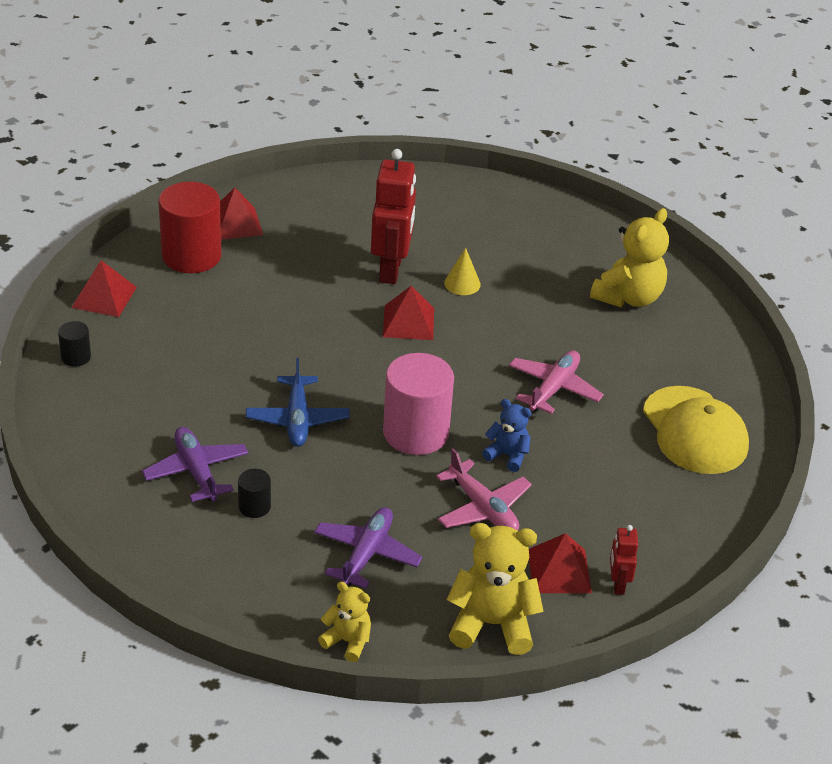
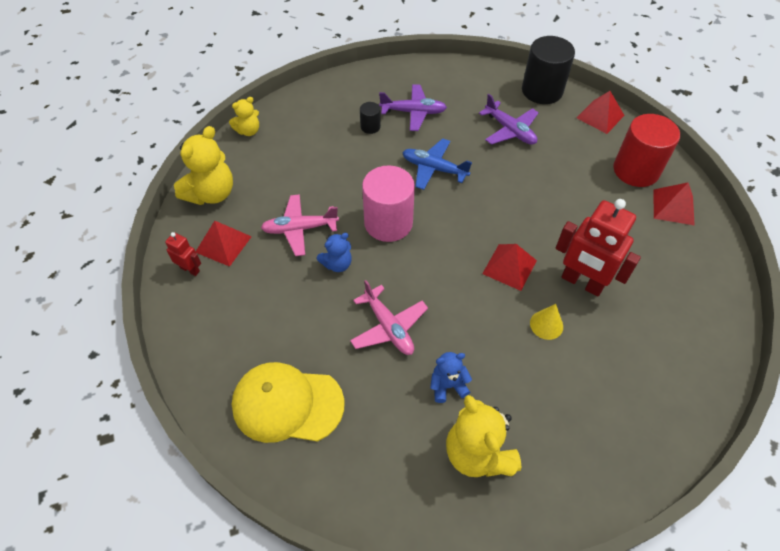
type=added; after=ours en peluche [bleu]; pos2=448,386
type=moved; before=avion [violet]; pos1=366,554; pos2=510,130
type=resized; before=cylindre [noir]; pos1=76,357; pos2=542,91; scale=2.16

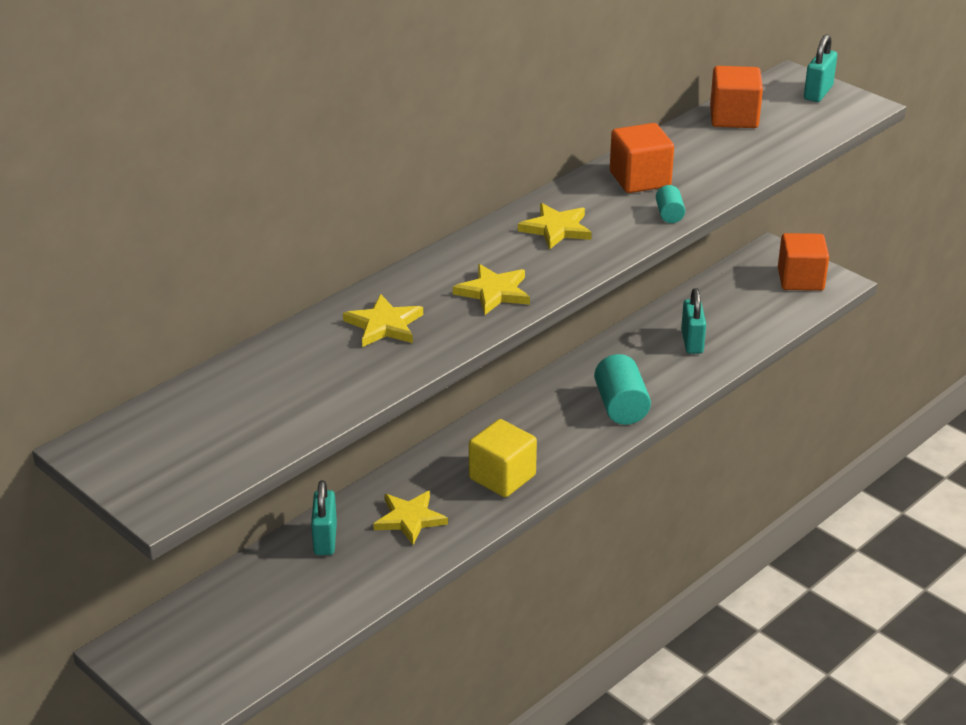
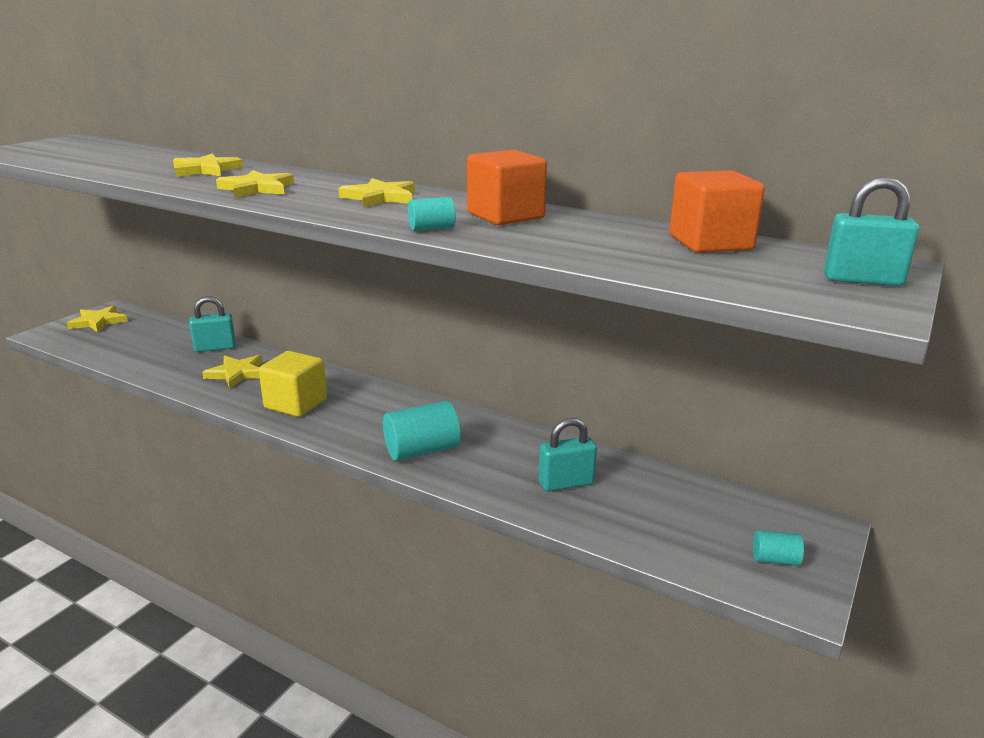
type=added; after=étoile [jaune]; pos2=98,322
type=replaced; before=cube [orange]; after=cylindre [turquoise]; pos1=800,279; pos2=775,560

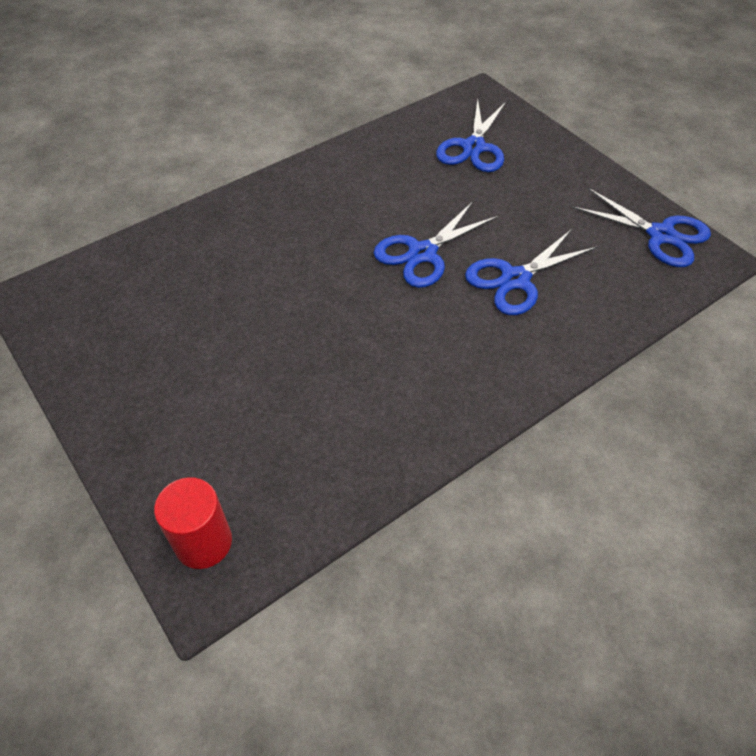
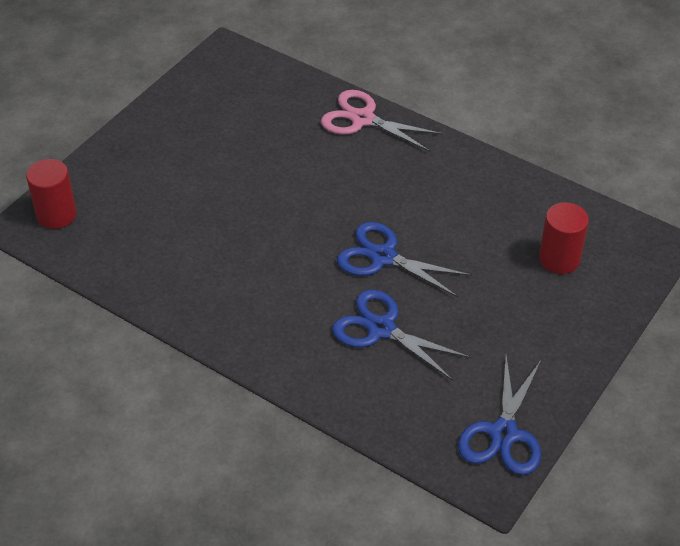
type=added; after=ciseaux [rose]; pos2=363,119
type=replaced; before=ciseaux [bleu]; after=cylindre [rouge]; pos1=474,147; pos2=559,259

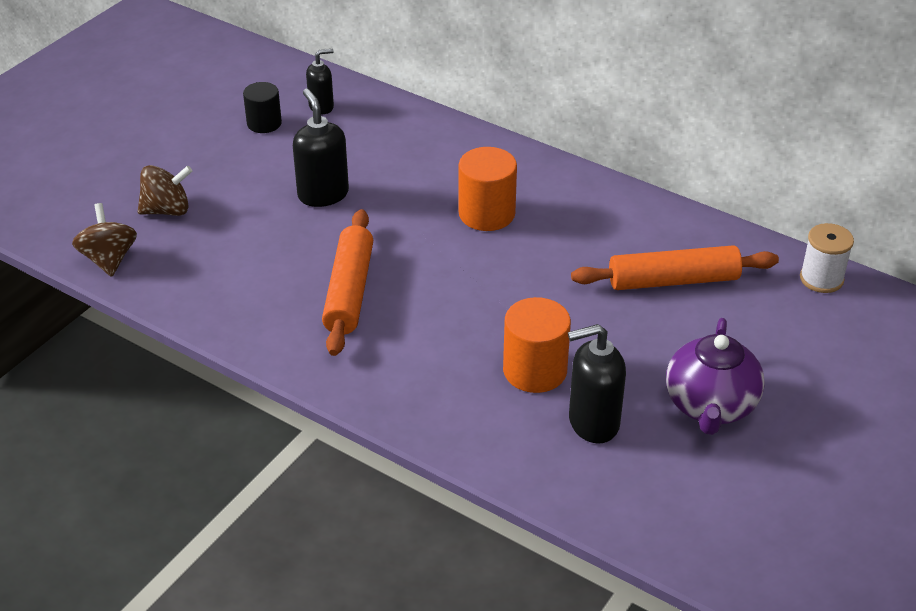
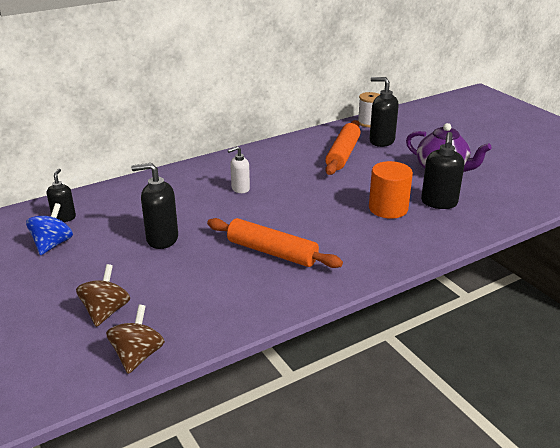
type=added; after=distributeur de savon [noir]; pos2=381,141
type=replaced; before=cylindre [noir]; after=toupie [bleu]; pos1=264,123; pos2=52,244
type=replaced; before=cylindre [orange]; after=distributeur de savon [blanc]; pos1=486,214; pos2=240,189
type=turned; before=toupie [marron]; pos1=109,259; pos2=137,356; turn=90

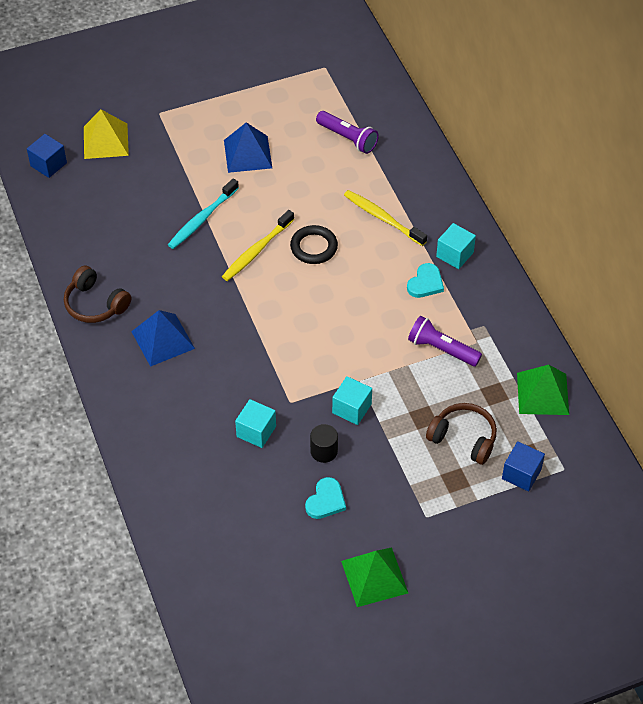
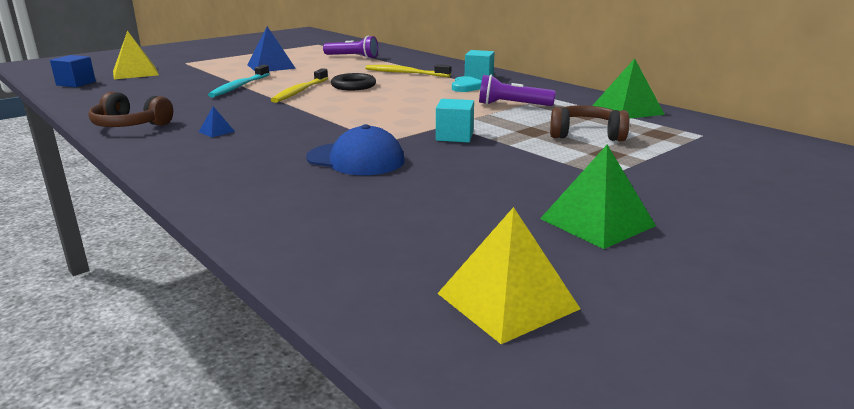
type=removed; before=cœur [turquoise]; pos1=326,500
type=removed; before=cylindre [noir]; pos1=324,451
type=removed; before=cube [bleu]; pos1=521,474
type=added; after=pyramide [jaune]; pos2=507,301
type=replaced; before=cube [turquoise]; after=casquette [bleu]; pos1=256,431; pos2=356,159
type=resized; before=pyramide [bleu]; pos1=163,340; pos2=216,131; scale=0.46

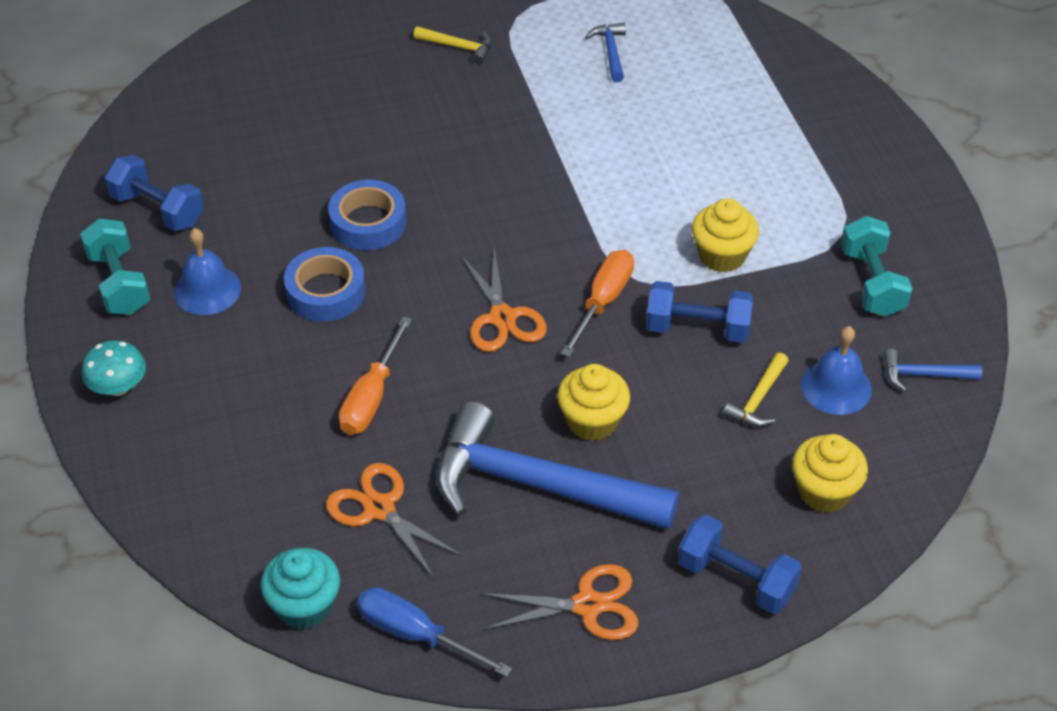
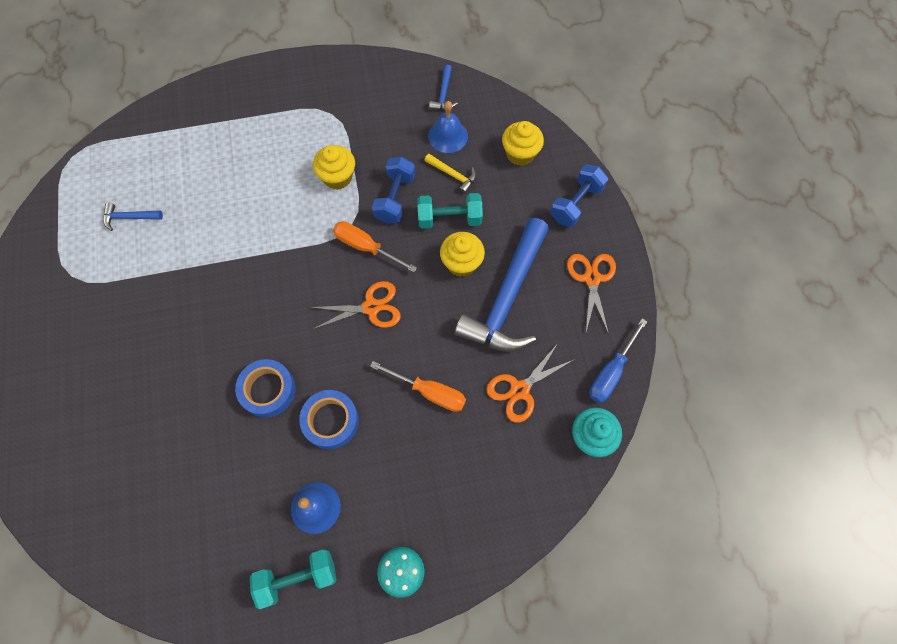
type=removed; before=haltère [bleu]; pos1=157,210
type=removed; before=marteau [jaune]; pos1=458,47
type=moved; before=haltère [turquoise]; pos1=872,283; pos2=449,219

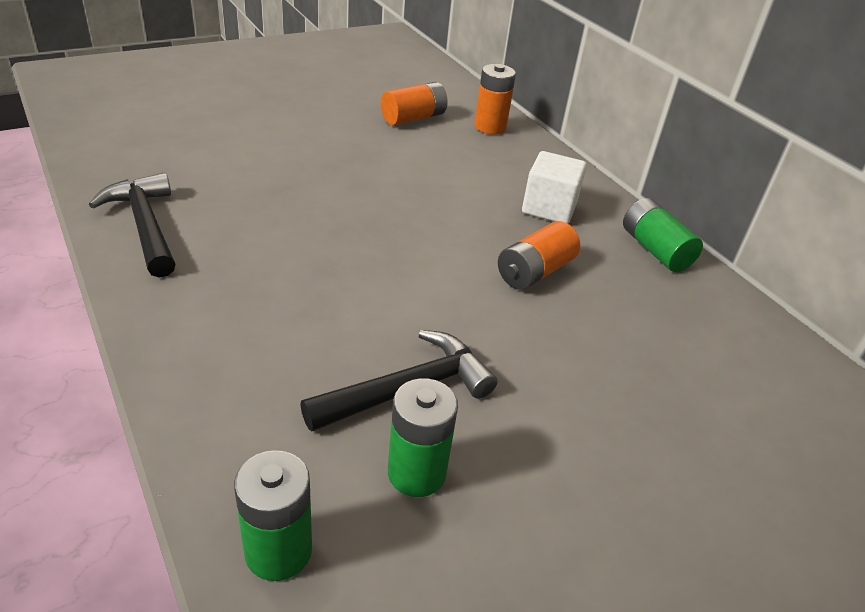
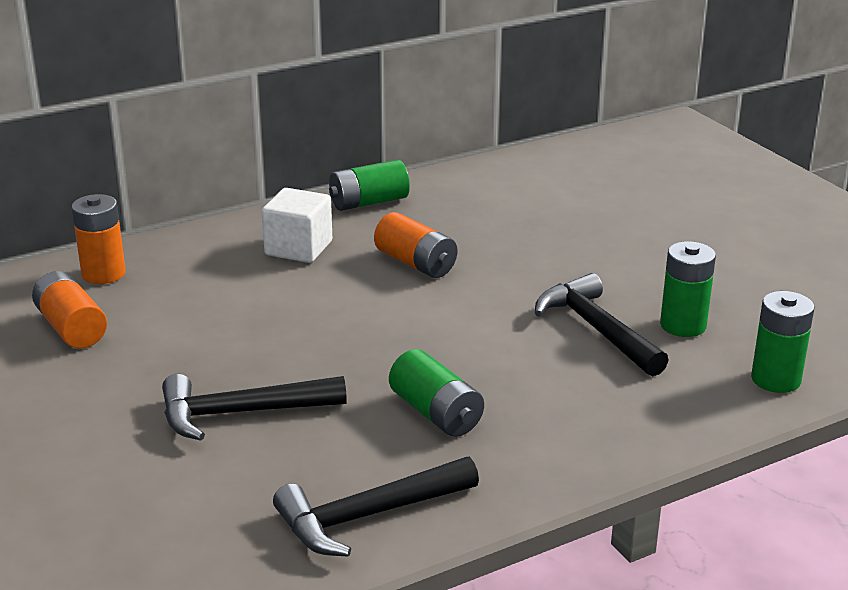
type=added; after=marteau [noir]; pos2=241,413
type=added; after=pile [vert]; pos2=436,413

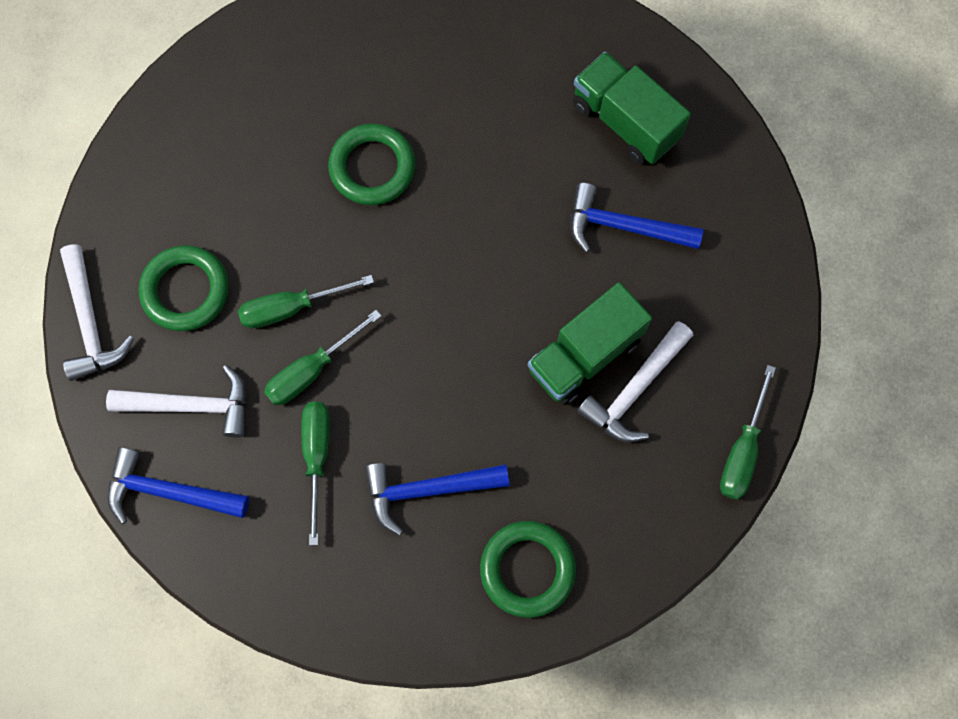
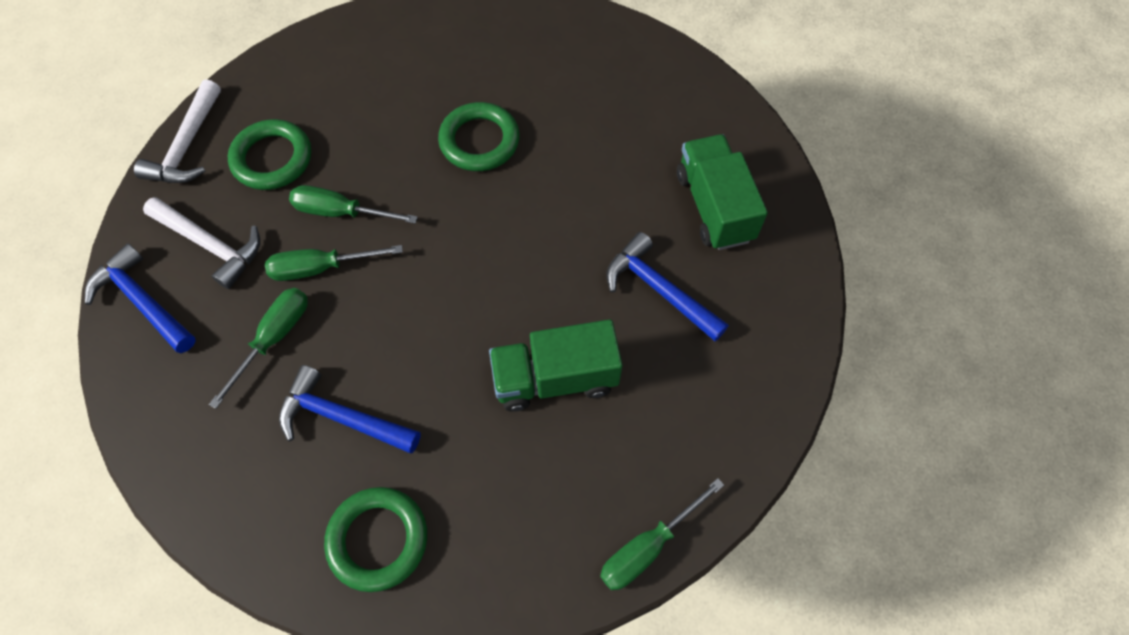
type=removed; before=marteau [blanc]; pos1=635,390

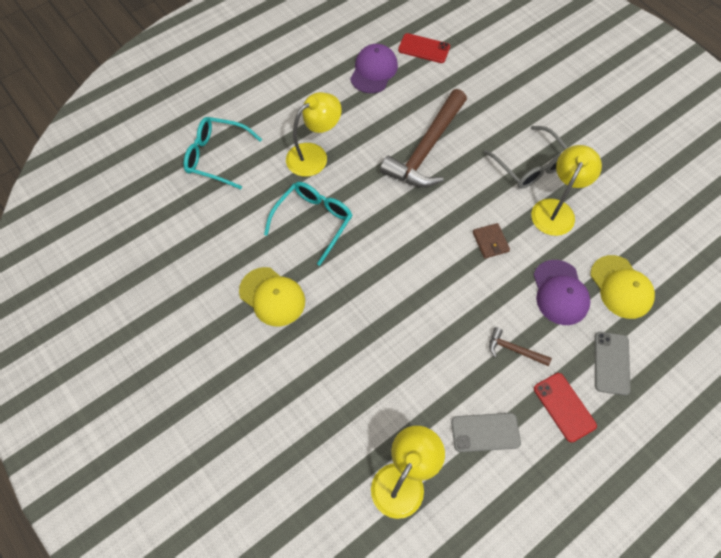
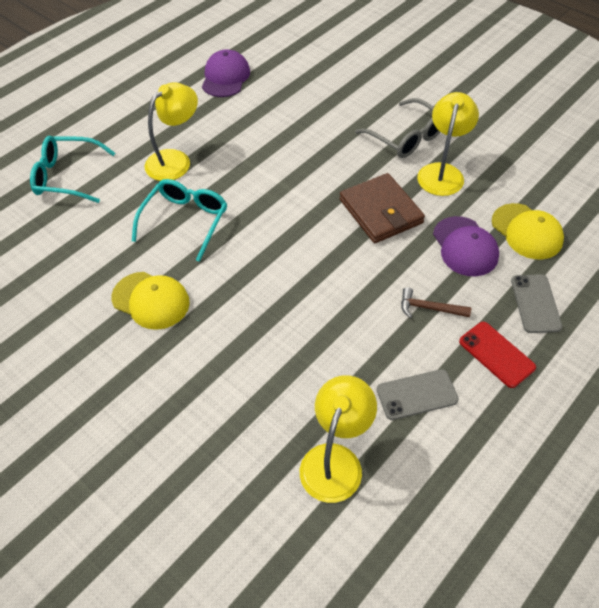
type=removed; before=marteau [marron]; pos1=426,149
type=removed; before=téléphone [rouge]; pos1=424,48
type=resized; before=portefeuille [marron]; pos1=490,242; pos2=380,211; scale=1.96

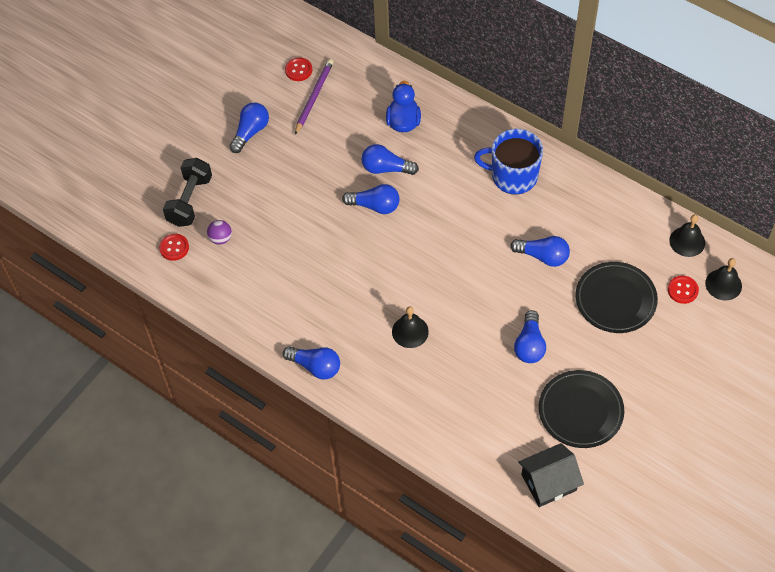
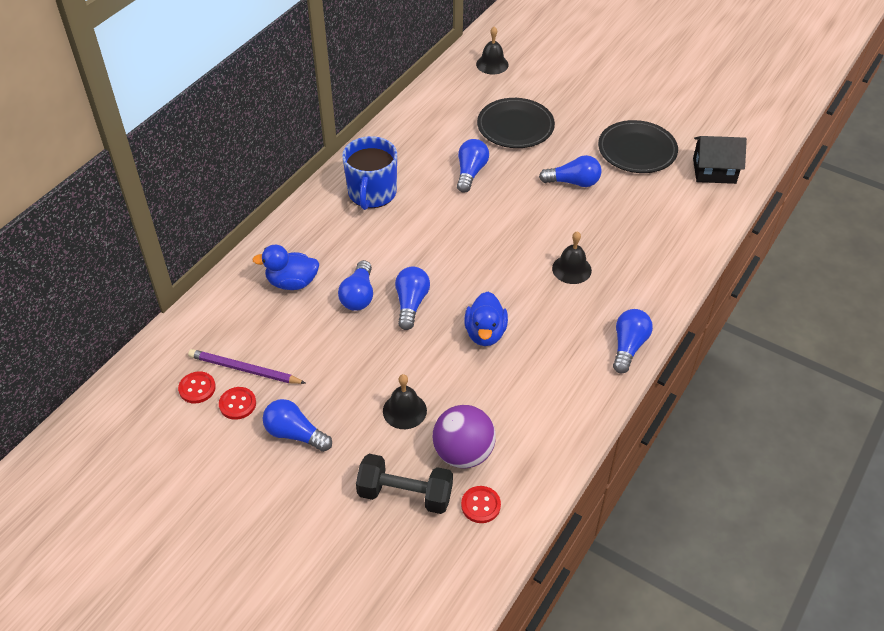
type=added; after=canard [bleu]; pos2=485,333
type=moved; before=bouton [rouge]; pos1=682,290; pos2=237,404
type=moved; before=cloche [noir]; pos1=687,241; pos2=404,410
type=turned; before=maison [noir]; pos1=549,482; pos2=714,171; turn=-60
type=resized; before=balle [violet]; pos1=220,238; pos2=463,453; scale=1.96

